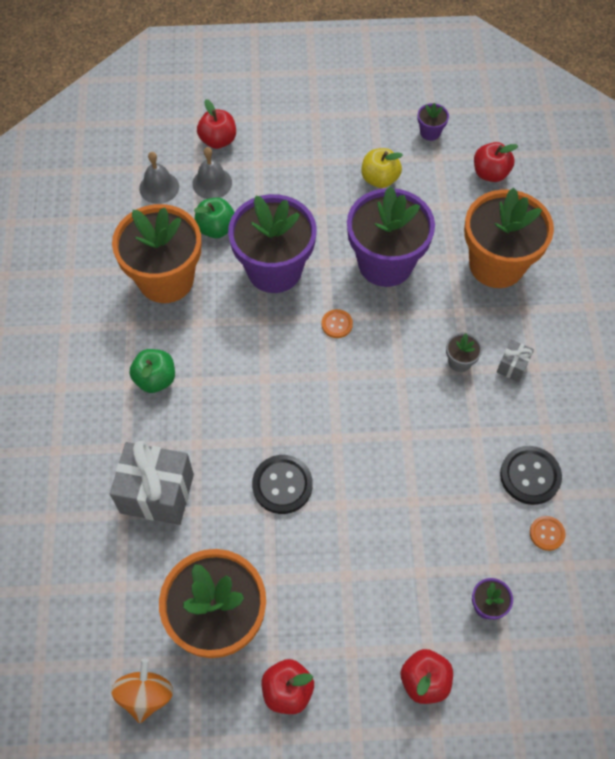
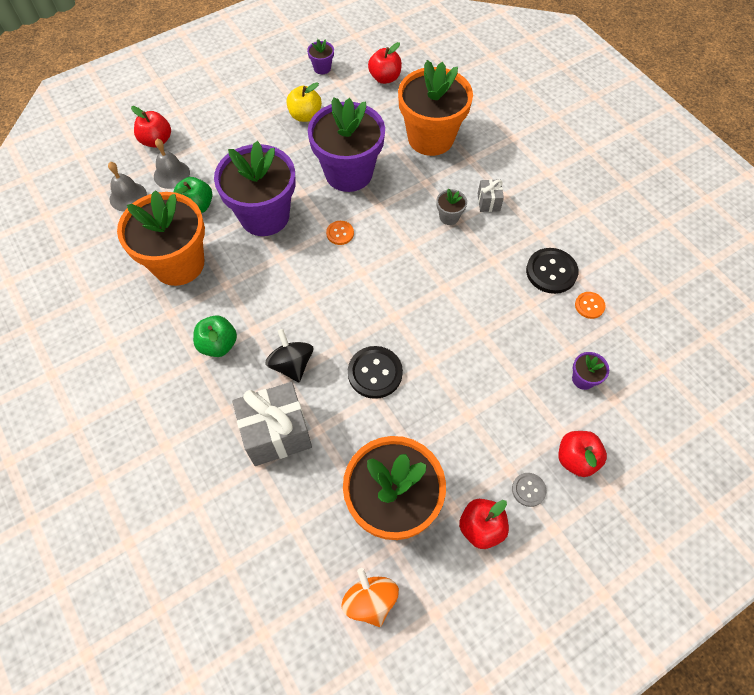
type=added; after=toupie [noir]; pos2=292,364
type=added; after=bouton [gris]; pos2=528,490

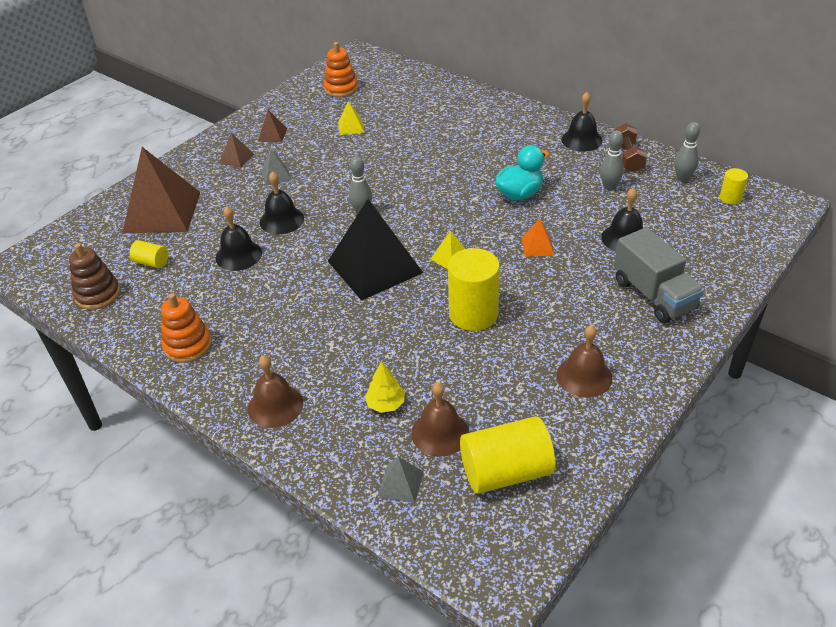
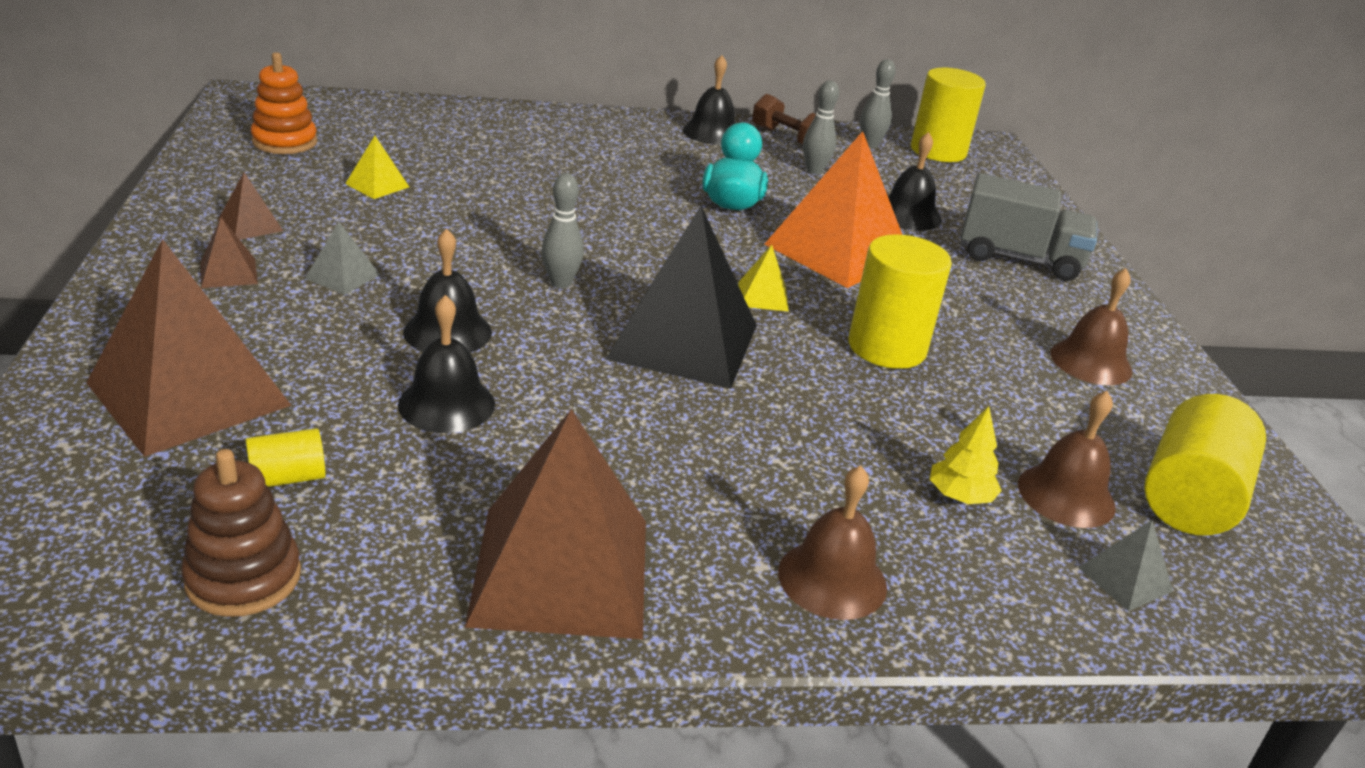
type=replaced; before=jouet à empiler [orange]; after=pyramide [marron]; pos1=188,345; pos2=561,570
type=resized; before=pyramide [orange]; pos1=537,246; pos2=837,251; scale=2.36
type=resized; before=cylindre [jaune]; pos1=730,198; pos2=938,151; scale=2.02

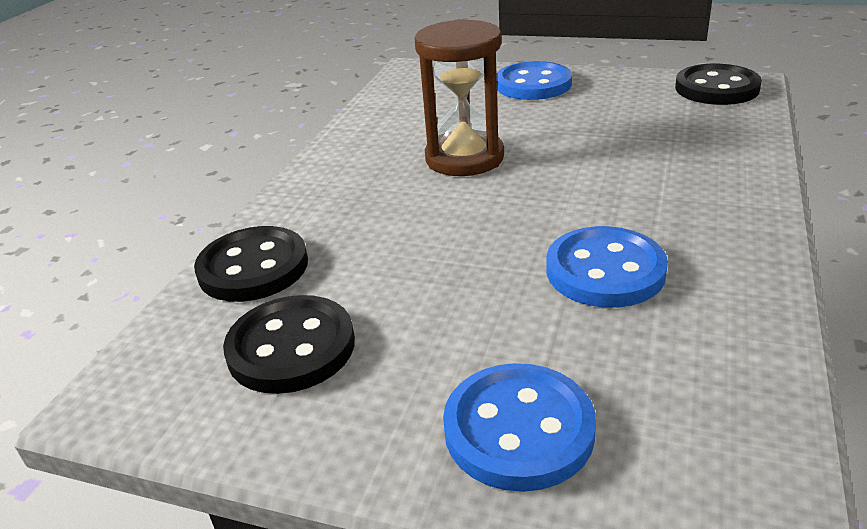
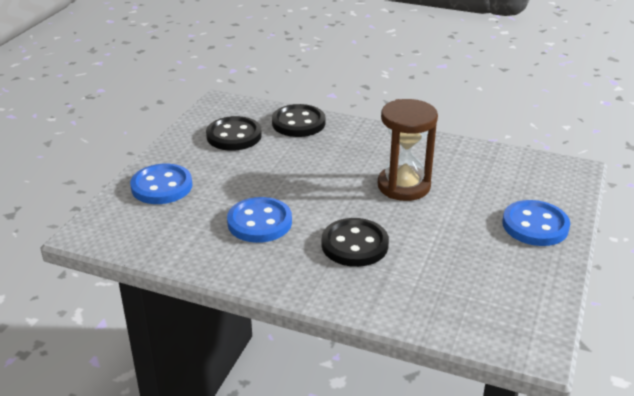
type=moved; before=bouton [noir]; pos1=716,88; pos2=354,245

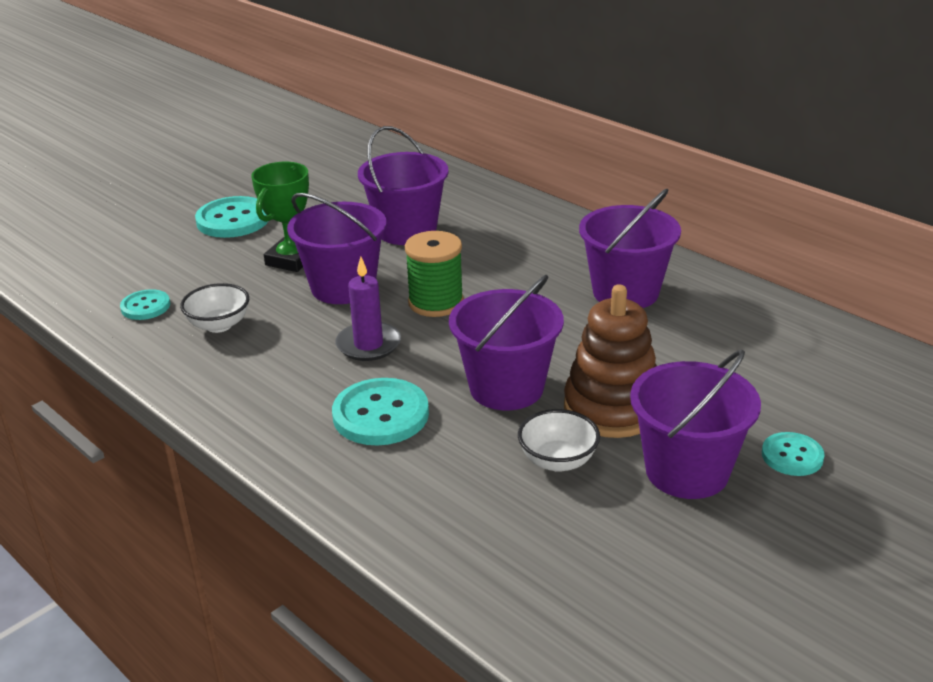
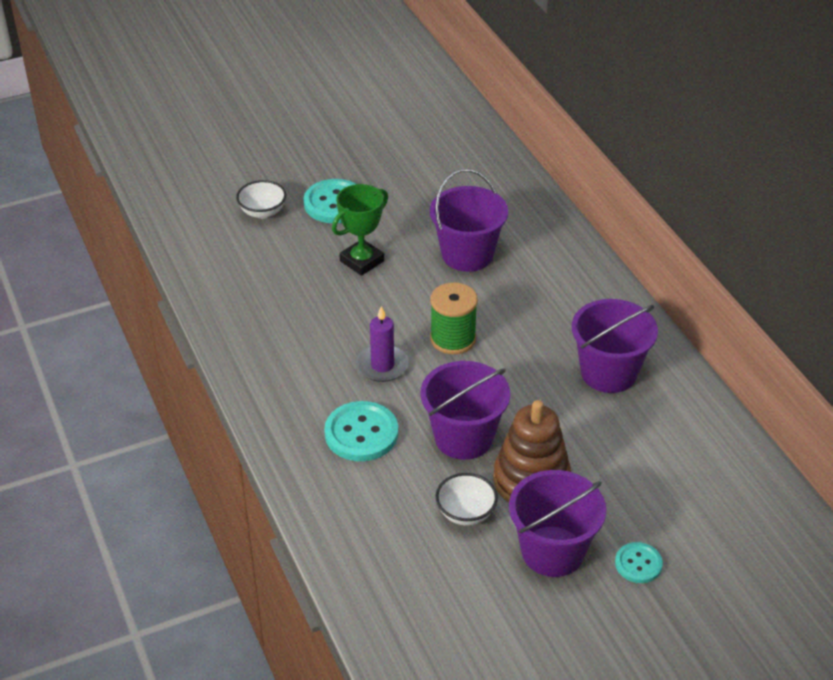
type=removed; before=bouton [turquoise]; pos1=145,306
type=removed; before=seau [violet]; pos1=343,287
type=moved; before=bol [blanc]; pos1=219,325; pos2=262,212

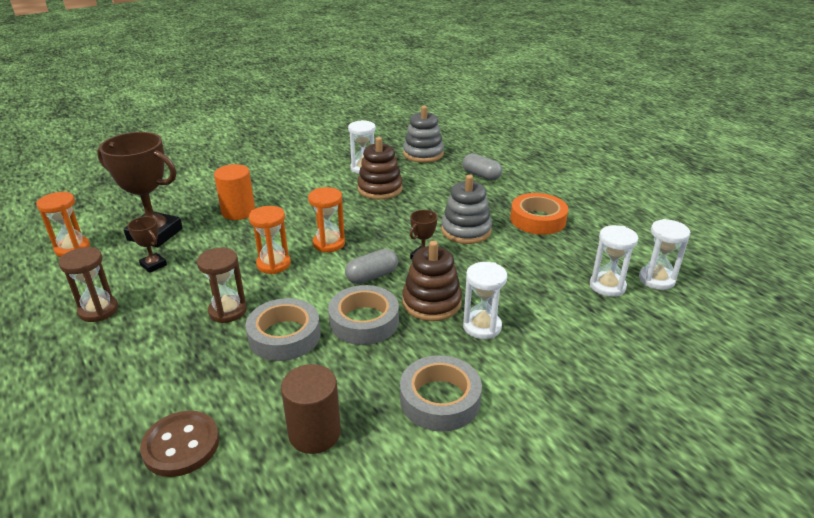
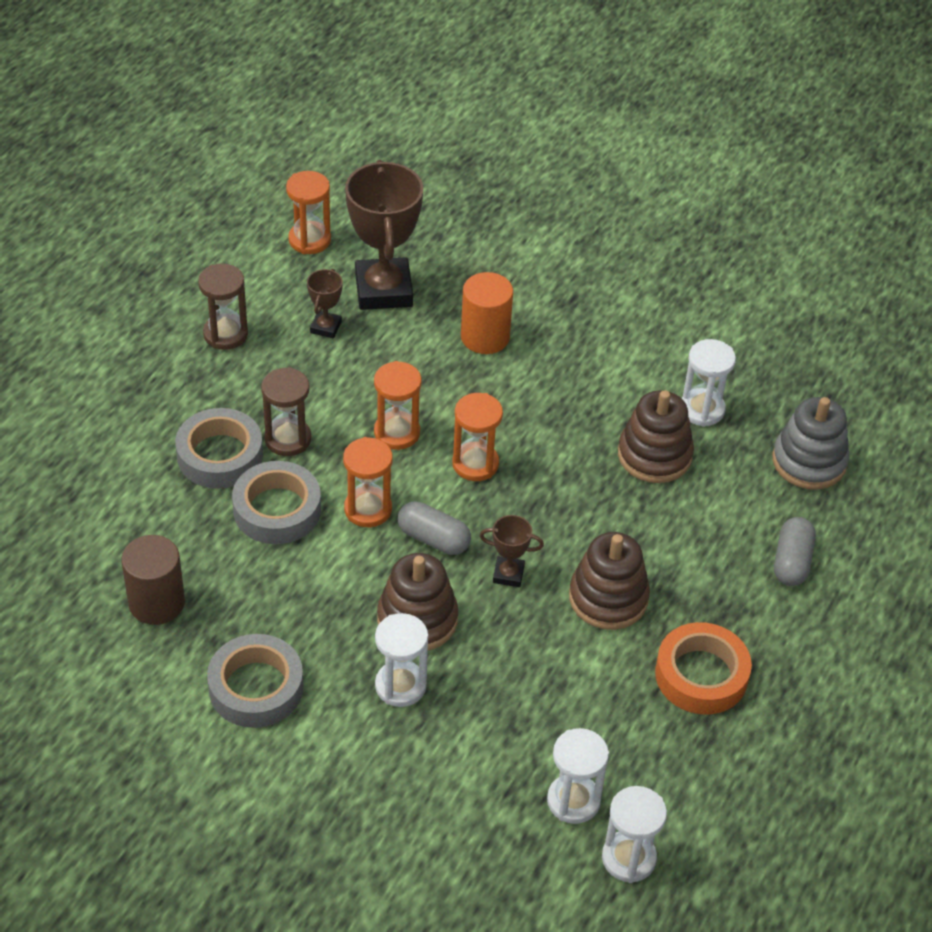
type=removed; before=bouton [marron]; pos1=181,445
type=added; after=sablier [orange]; pos2=368,509
type=moved; before=ruban adhésif [gris]; pos1=364,321; pos2=220,455
type=recoloured; before=jouet à empiler [gris]; after=jouet à empiler [marron]; pos1=466,231; pos2=608,598

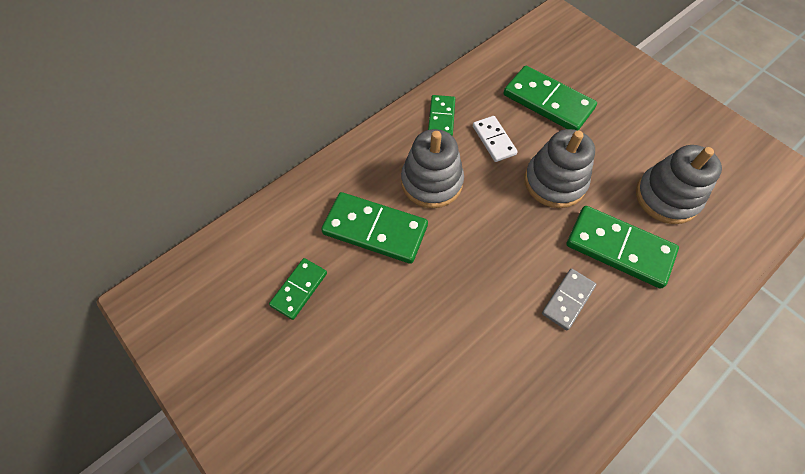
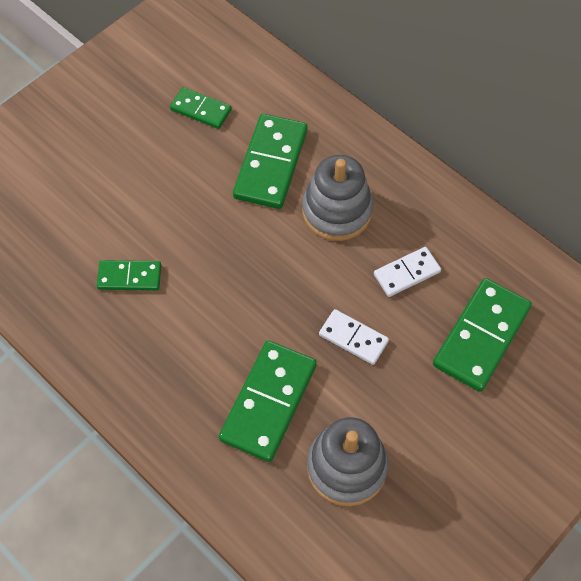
type=removed; before=domino [gris]; pos1=568,300
type=moved; before=domino [vert]; pos1=441,117; pos2=129,277
type=replaced; before=jouet à empiler [gris]; after=domino [blanc]; pos1=554,182; pos2=353,338

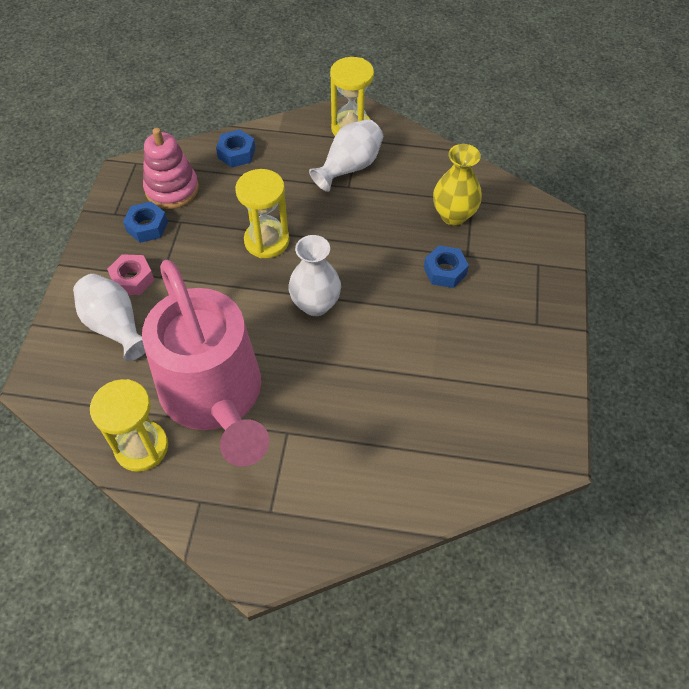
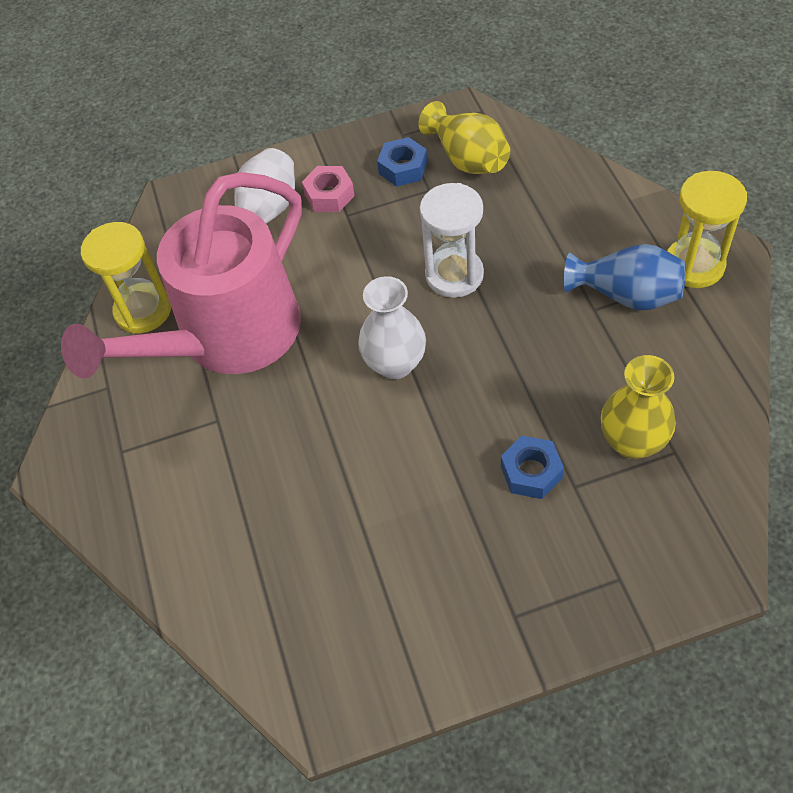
type=removed; before=écrou [bleu]; pos1=236,153
type=replaced; before=jouet à empiler [rose]; after=vase [jaune]; pos1=172,189; pos2=467,159
type=recoloured; before=sablier [jaune]; after=sablier [blanc]; pos1=267,241; pos2=454,275
type=recoloured; before=vase [blanc]; after=vase [bleu]; pos1=349,167; pos2=626,295

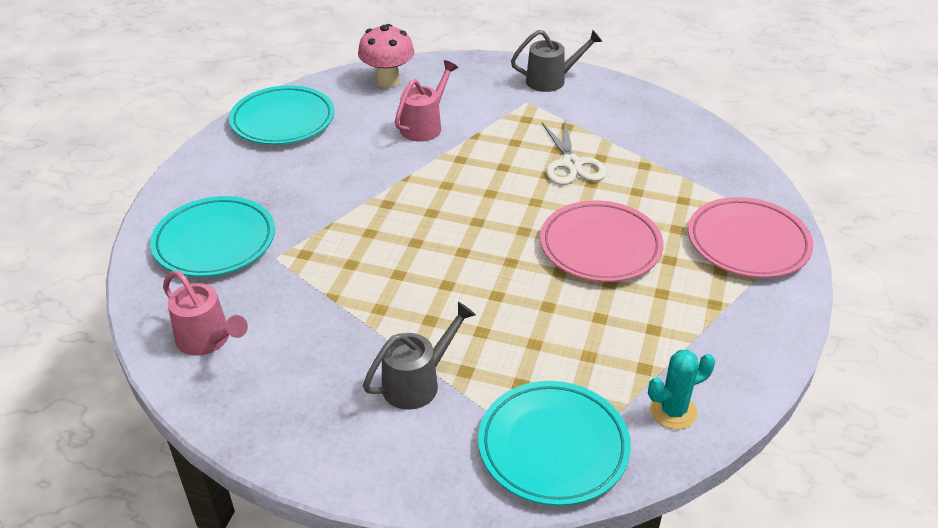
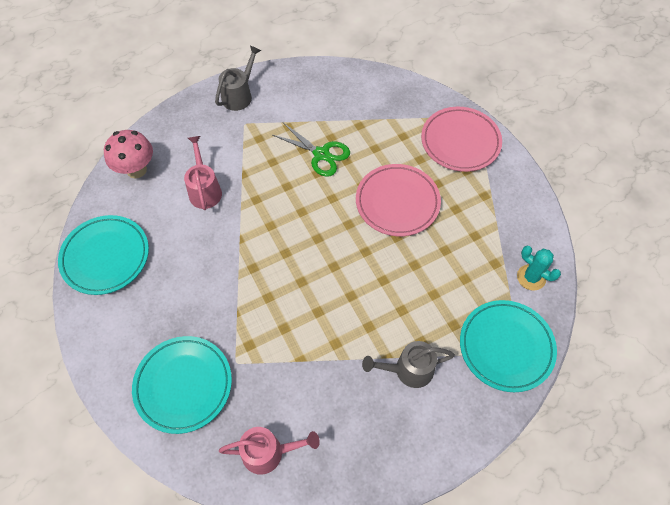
type=recoloured; before=ciseaux [blanc]; after=ciseaux [vert]; pos1=571,164; pos2=321,154
type=turned; before=arrosoir [gris]; pos1=418,382; pos2=408,370; turn=-105
type=turned; before=cactus [turquoise]; pos1=673,411; pos2=531,277; turn=-75

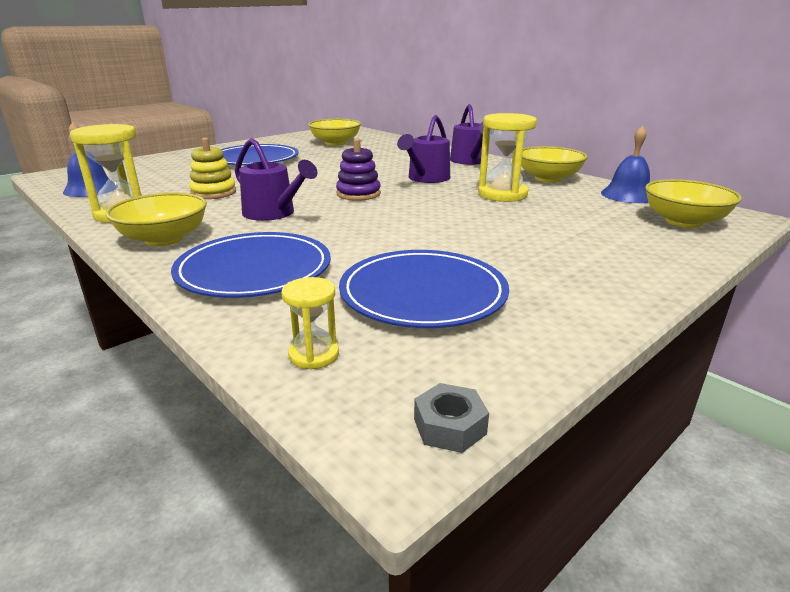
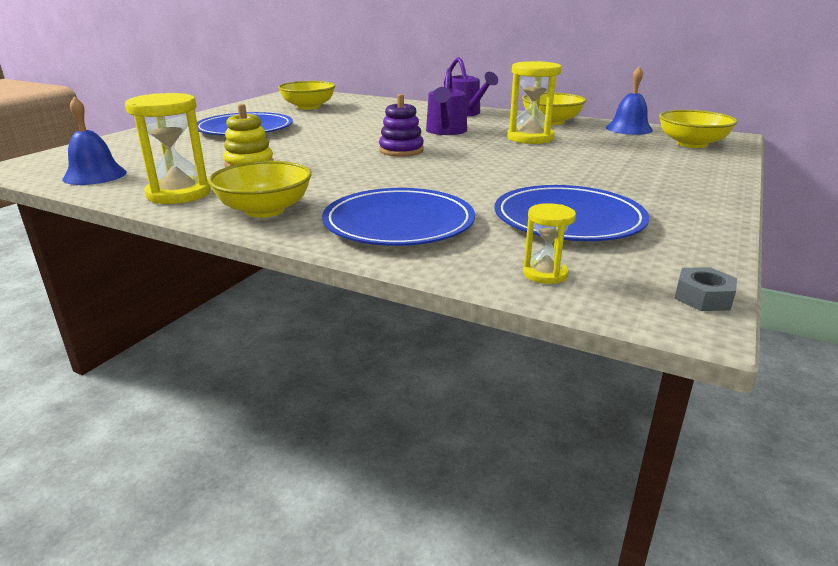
type=removed; before=arrosoir [violet]; pos1=273,213

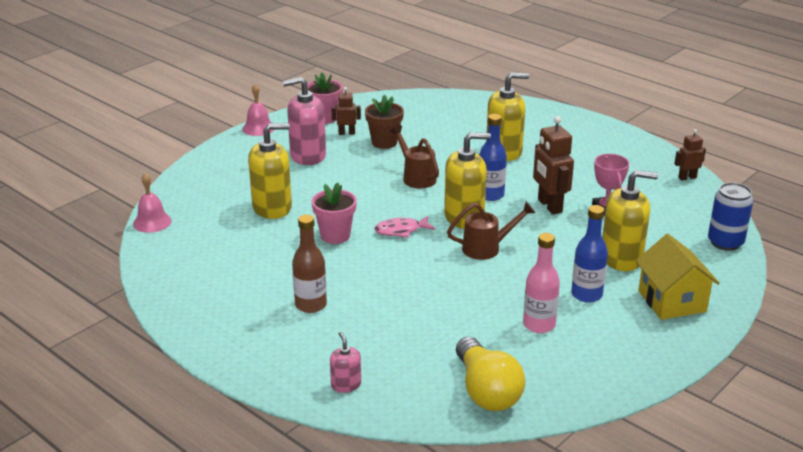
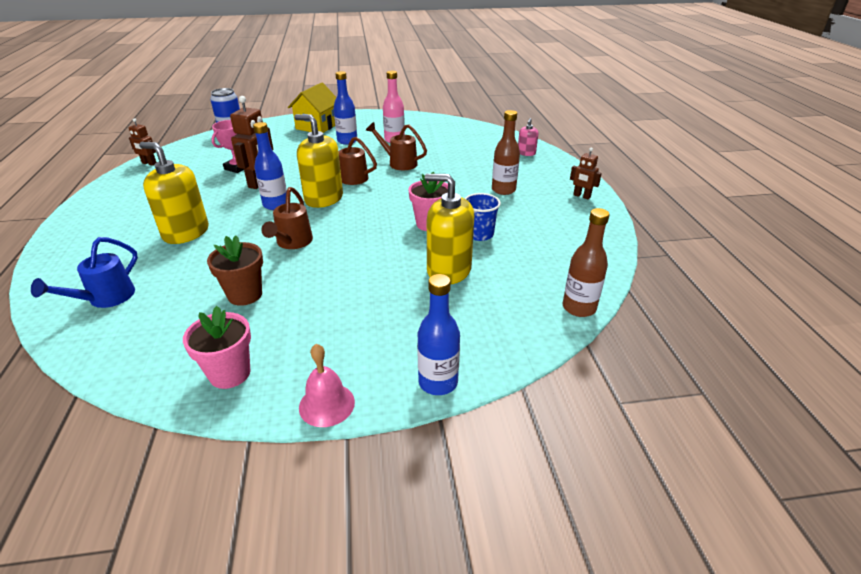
type=removed; before=distributeur de savon [rose]; pos1=307,156
type=removed; before=poisson [rose]; pos1=401,230
type=removed; before=ampoule [jaune]; pos1=486,391
type=removed; before=distributeur de savon [jaune]; pos1=621,258
type=added; after=arrosoir [bleu]; pos2=105,299
type=added; after=arrosoir [marron]; pos2=399,163
type=added; after=bouteille [bleu]; pos2=438,382
type=added; after=gobelet [bleu]; pos2=479,234
type=moved; before=robot [marron]; pos1=346,133; pos2=581,196
type=replaced; before=cloche [rose]; after=bouteille [marron]; pos1=152,222; pos2=579,308

